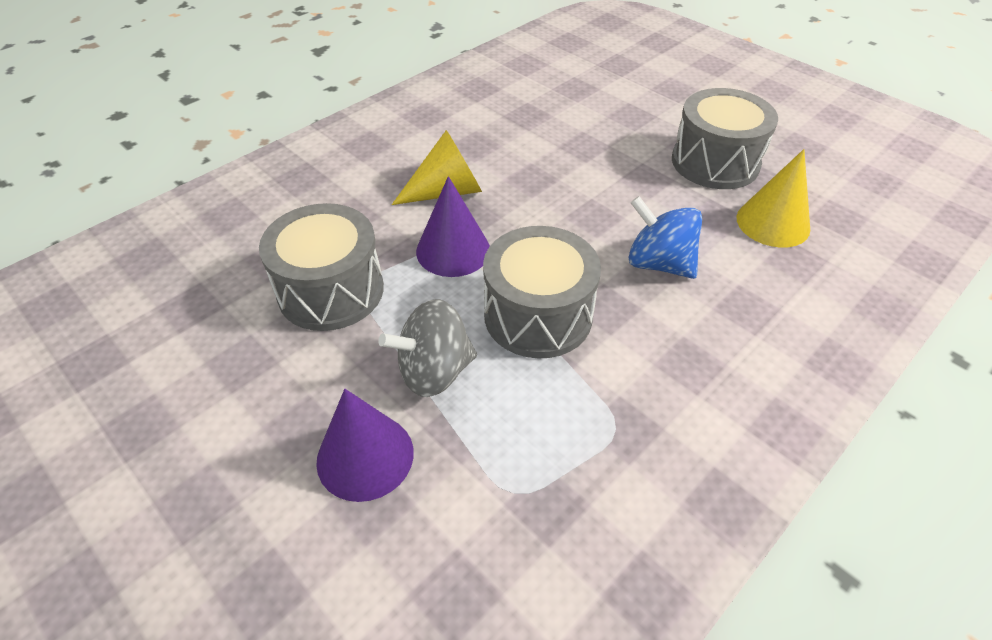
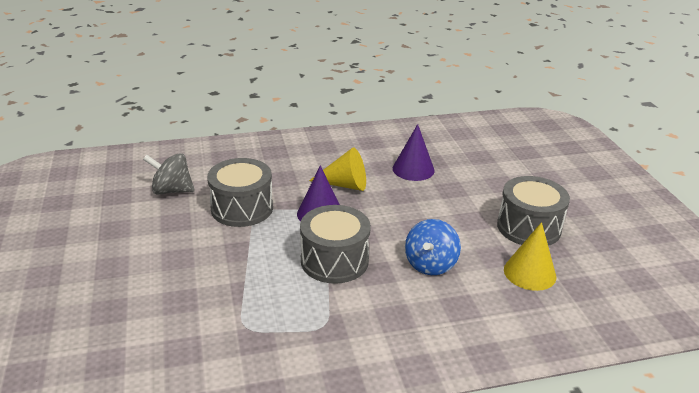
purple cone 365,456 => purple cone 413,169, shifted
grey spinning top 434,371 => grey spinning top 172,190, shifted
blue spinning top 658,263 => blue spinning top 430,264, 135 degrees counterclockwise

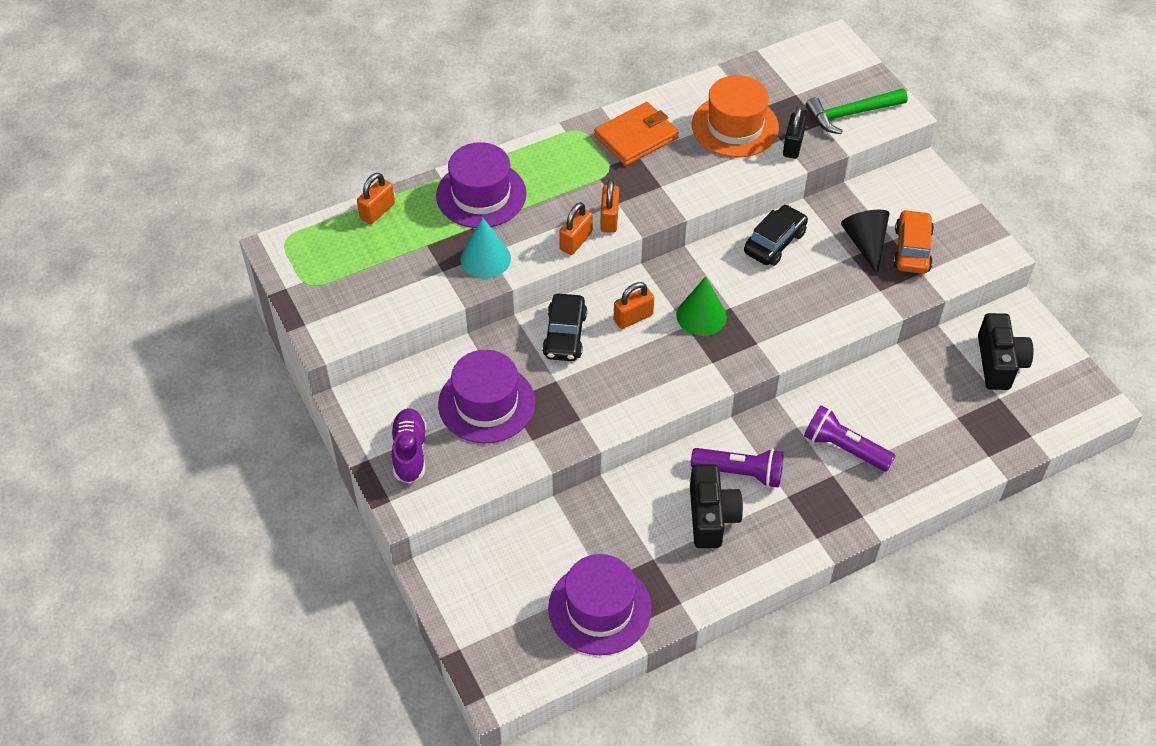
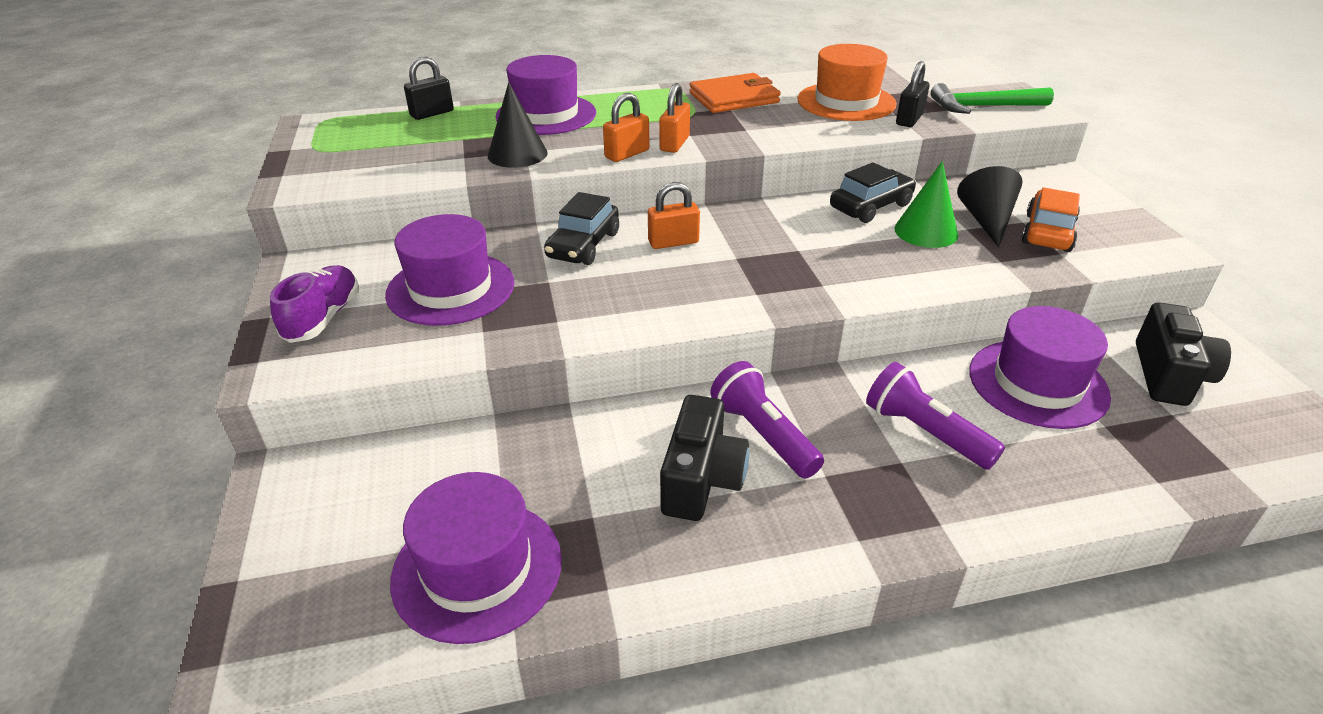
orange padlock 377,211 => black padlock 432,113
turquoise cone 485,258 => black cone 517,154
green cone 701,316 => green cone 926,231, shifted
purple flashlight 740,473 => purple flashlight 763,434, 150 degrees counterclockwise
nothing => purple hat 1037,383

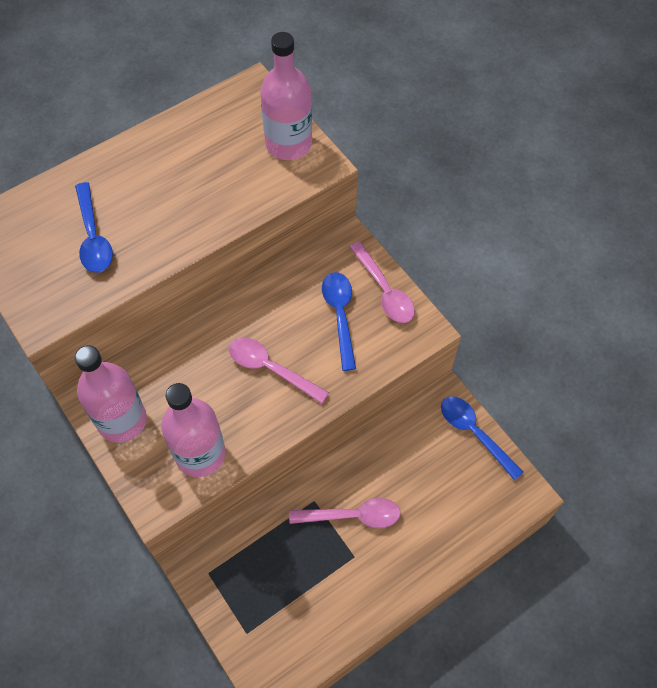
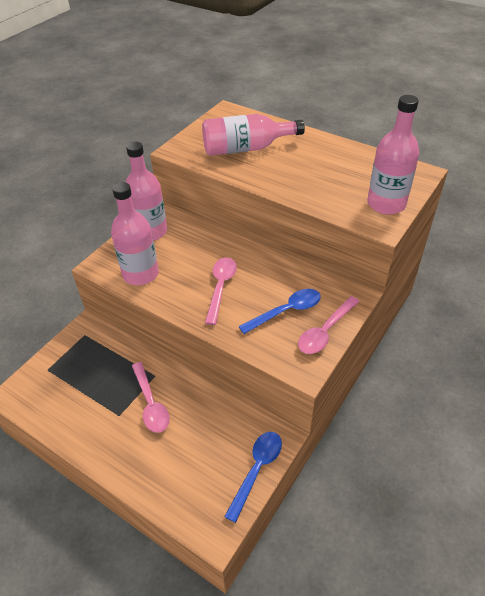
blue spoon 93,237 => pink bottle 246,148

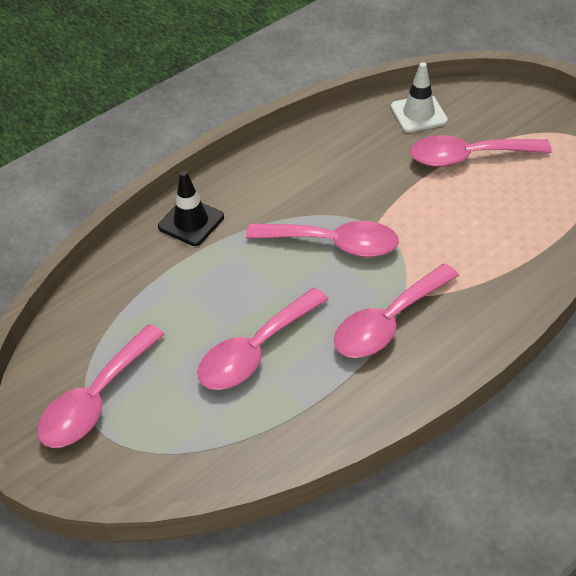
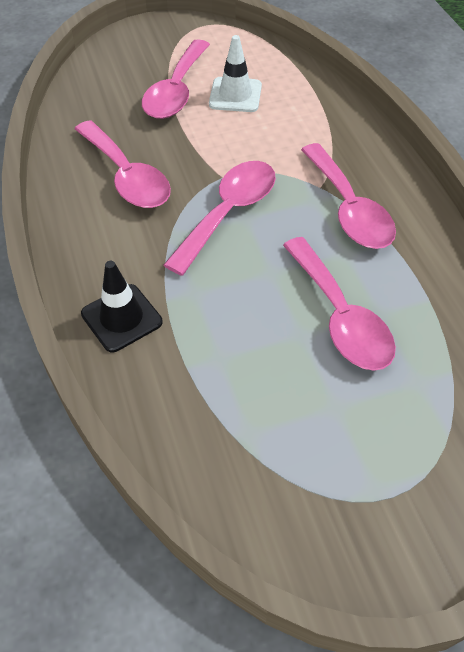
pink spoon 96,400 => pink spoon 127,176, shifted
white traffic cone 418,114 => white traffic cone 235,95, shifted

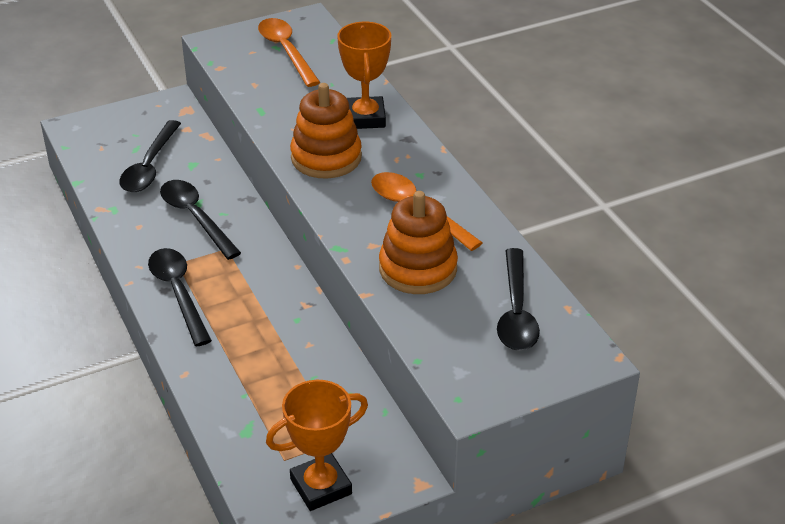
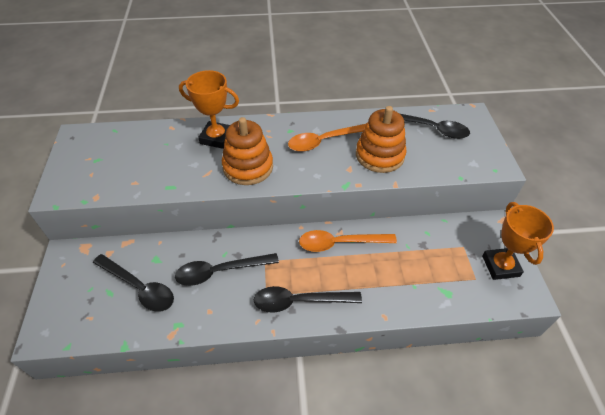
orange spoon 286,51 => orange spoon 340,243, shifted

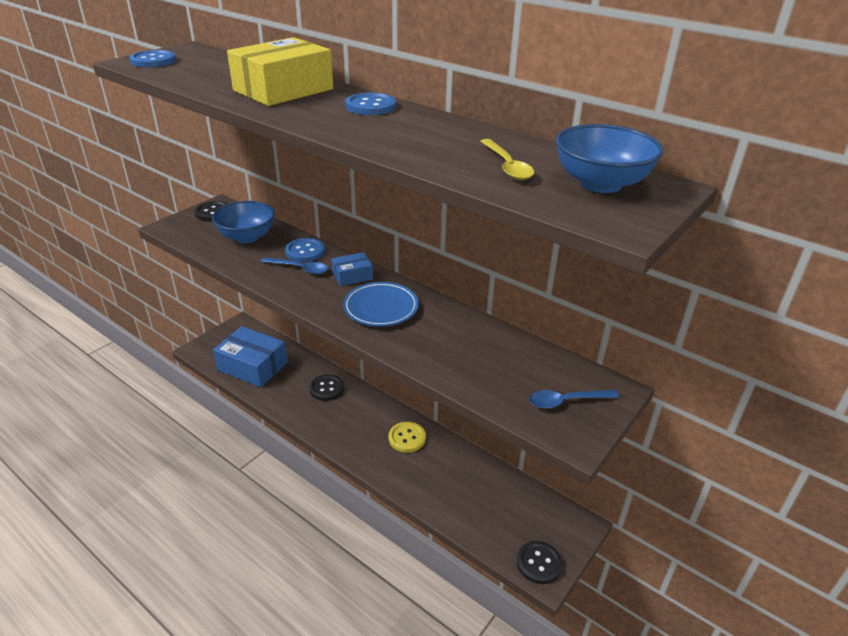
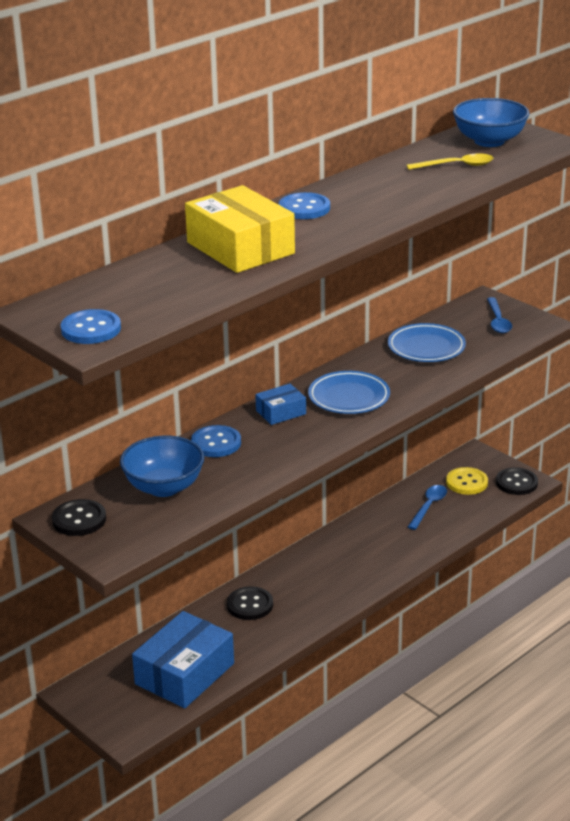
blue spoon 299,269 => blue spoon 429,506, shifted
blue box 352,276 => blue box 281,412, 75 degrees clockwise
yellow button 407,438 => yellow button 467,482, shifted
nothing => blue plate 426,347

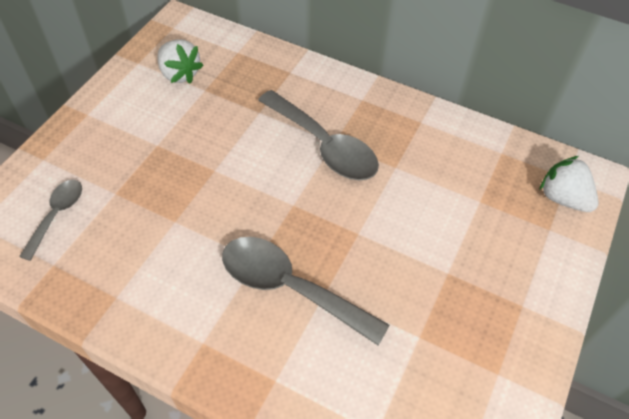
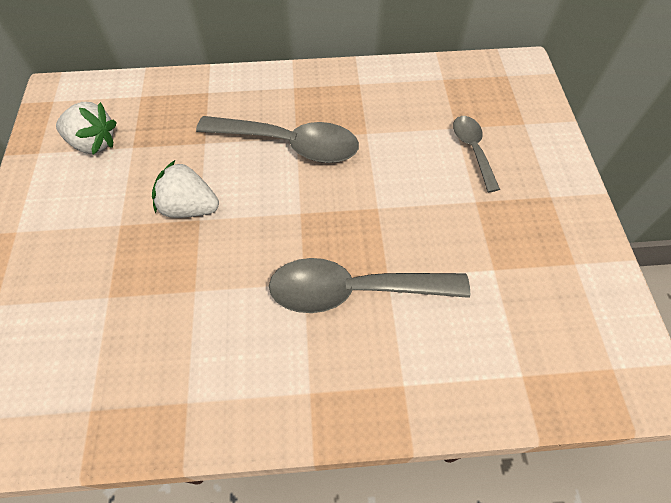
grey spoon 57,215 => grey spoon 472,150, shifted
white strawberry 563,198 => white strawberry 189,207, shifted

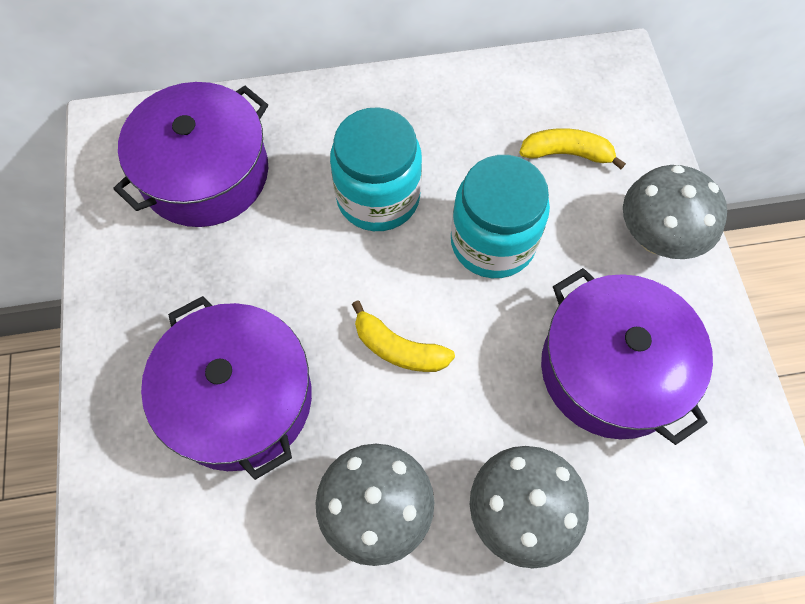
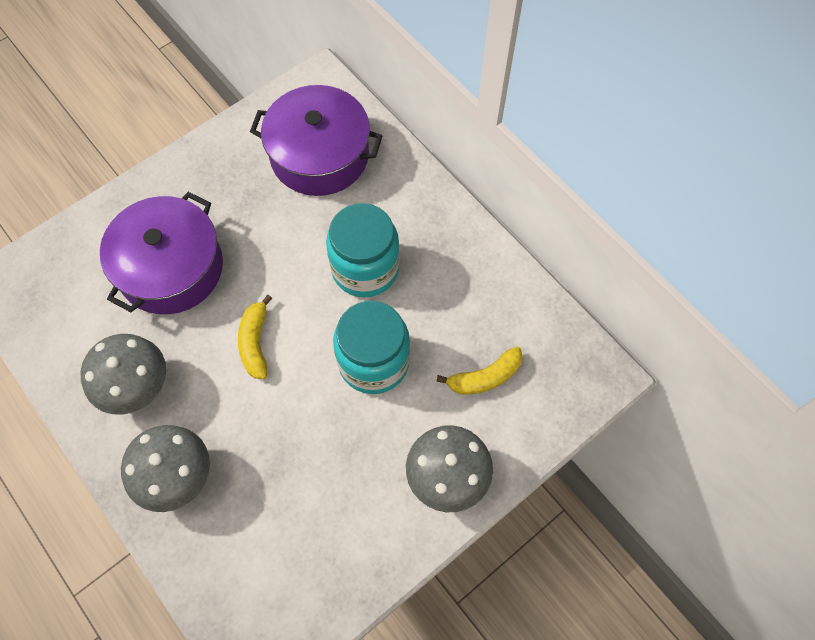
yellow banana 567,153 => yellow banana 484,377, 90 degrees clockwise
purple pot 612,369 => nothing

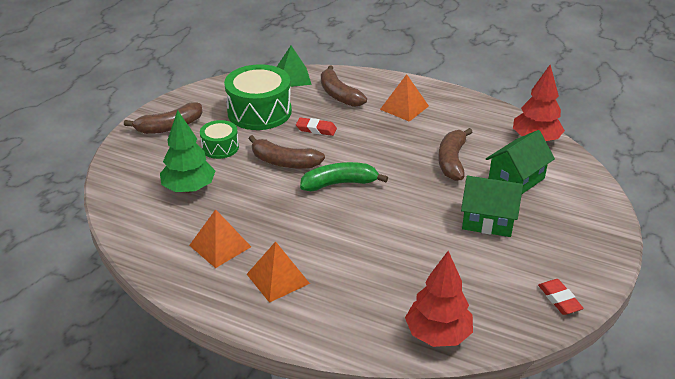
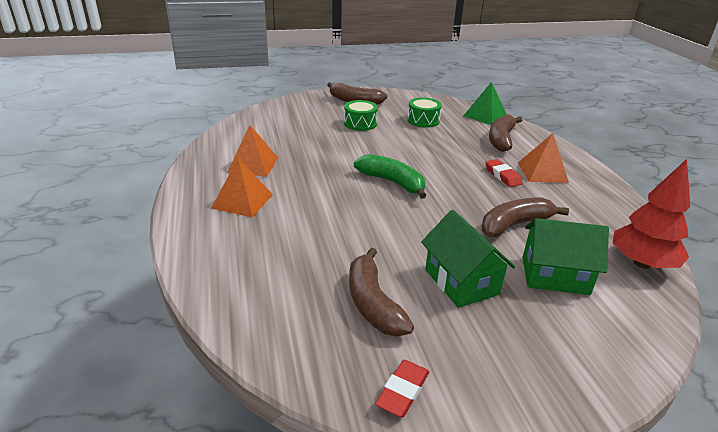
green tree 189,188 => nothing
green drum 259,112 => green drum 423,120, x0.54
brown banana 284,162 => brown banana 373,303, shifted
red eraser 316,129 => red eraser 502,176, shifted
red tree 438,334 => nothing

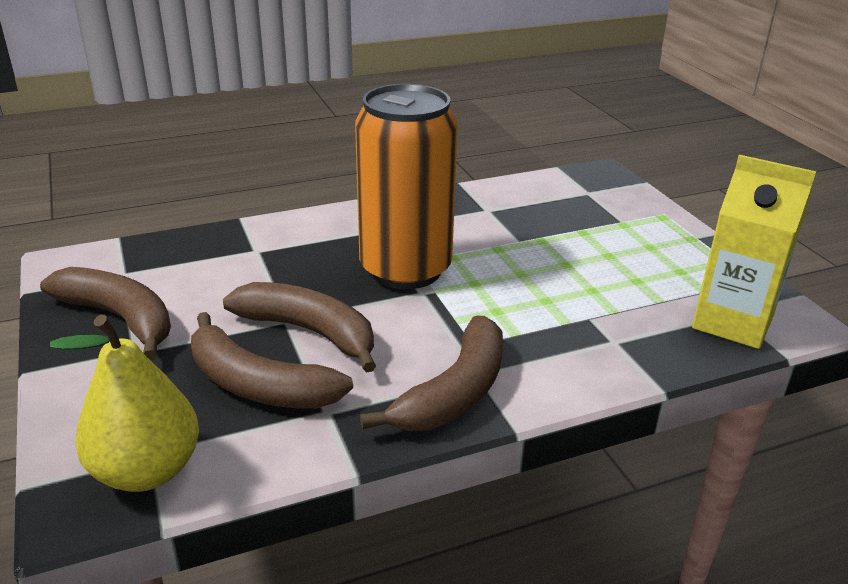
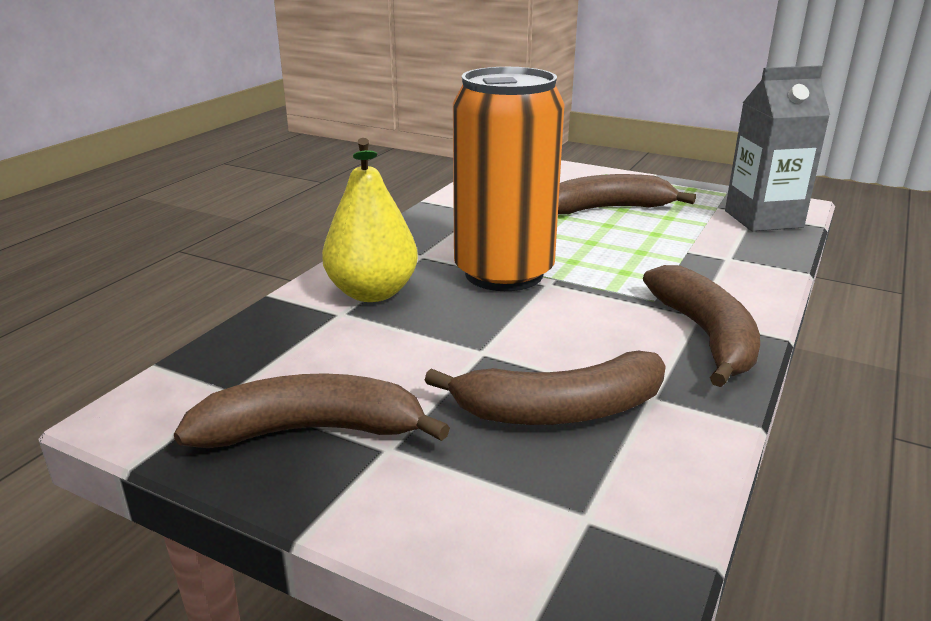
yellow pear 146,471 => yellow pear 372,293, shifted
brown banana 309,332 => brown banana 608,209, shifted
yellow carton 732,322 => grey carton 763,219

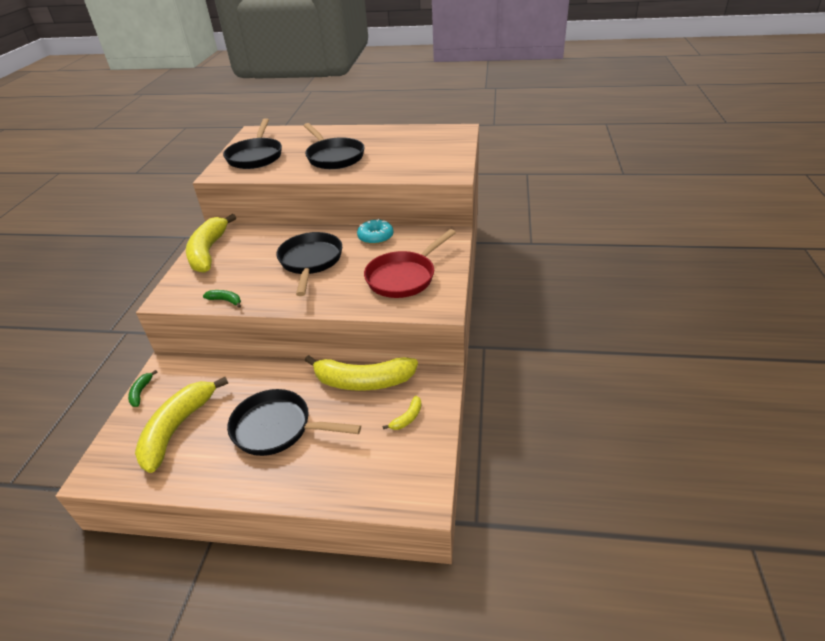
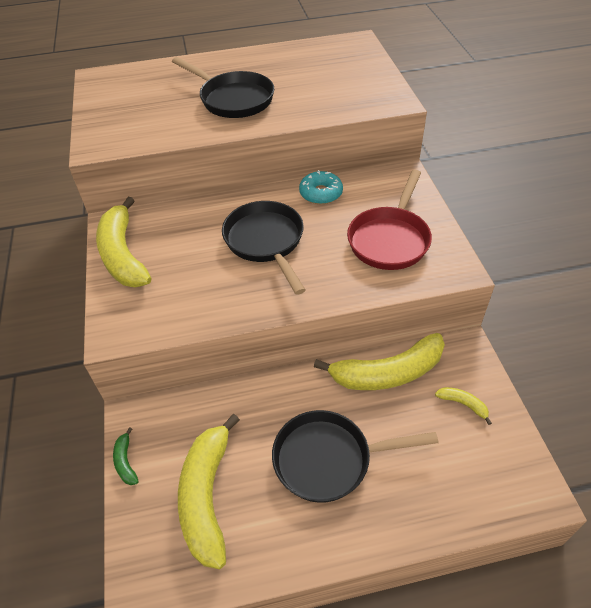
green banana 226,301 => nothing
black pan 256,156 => nothing
yellow banana 407,418 => yellow banana 463,404, 75 degrees counterclockwise

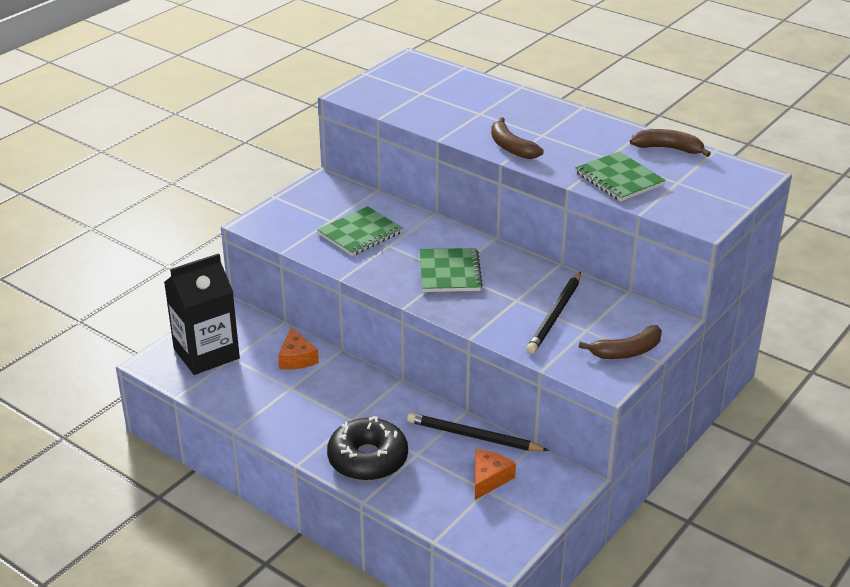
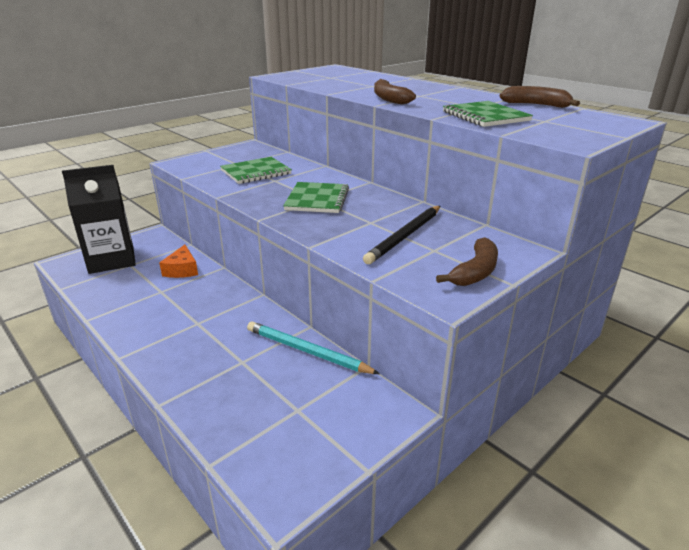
black donut 368,459 => nothing
black pencil 473,436 => turquoise pencil 307,351
orange cheese 489,479 => nothing
brown banana 626,351 => brown banana 475,272, 45 degrees counterclockwise

